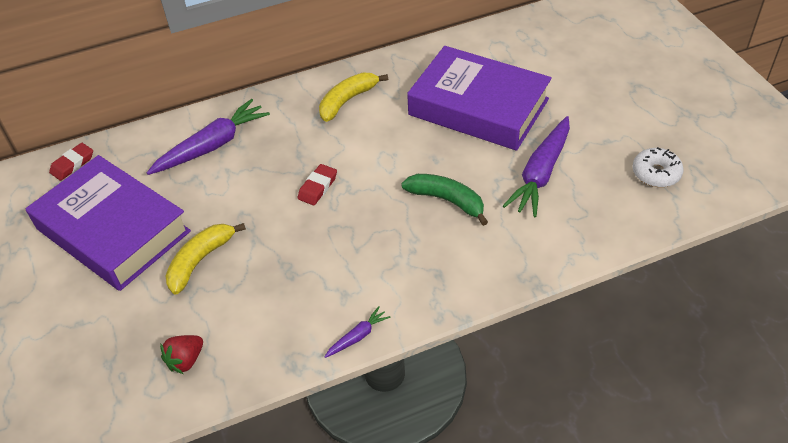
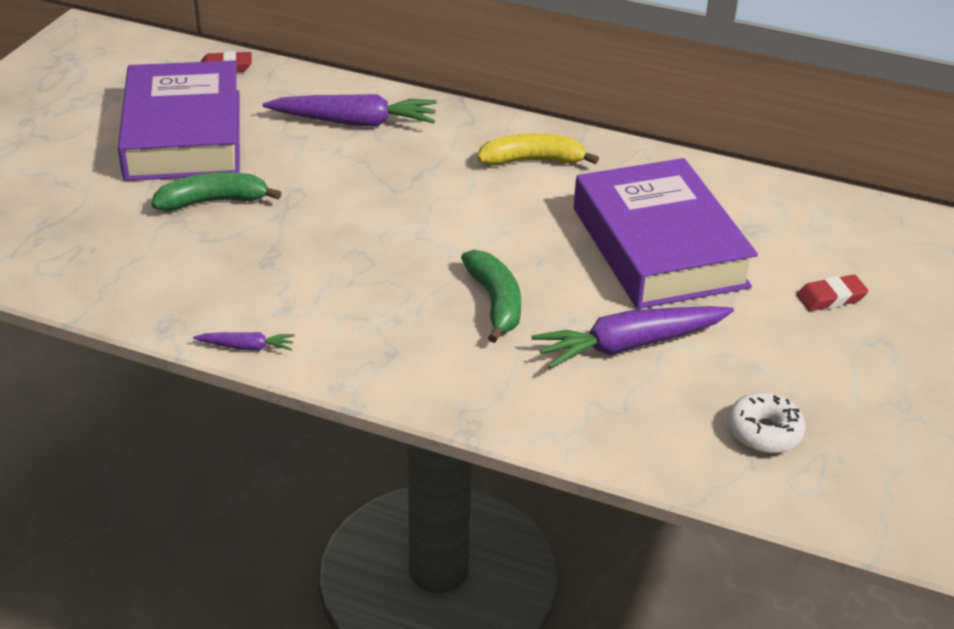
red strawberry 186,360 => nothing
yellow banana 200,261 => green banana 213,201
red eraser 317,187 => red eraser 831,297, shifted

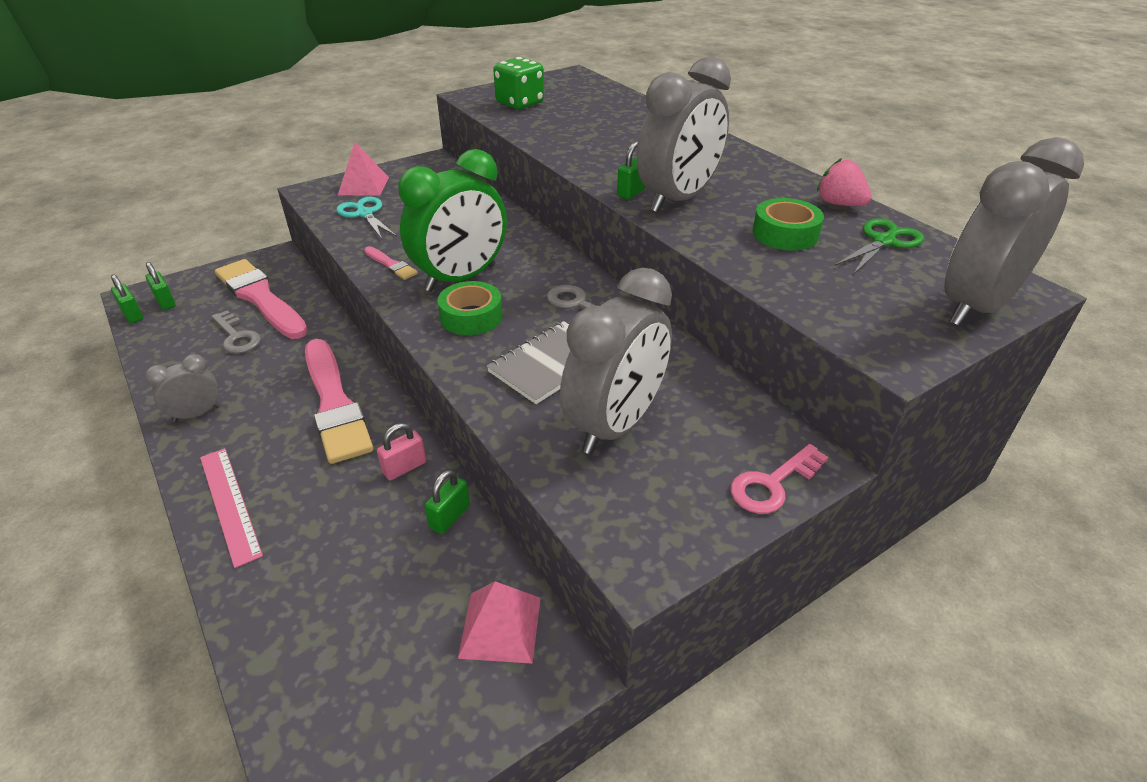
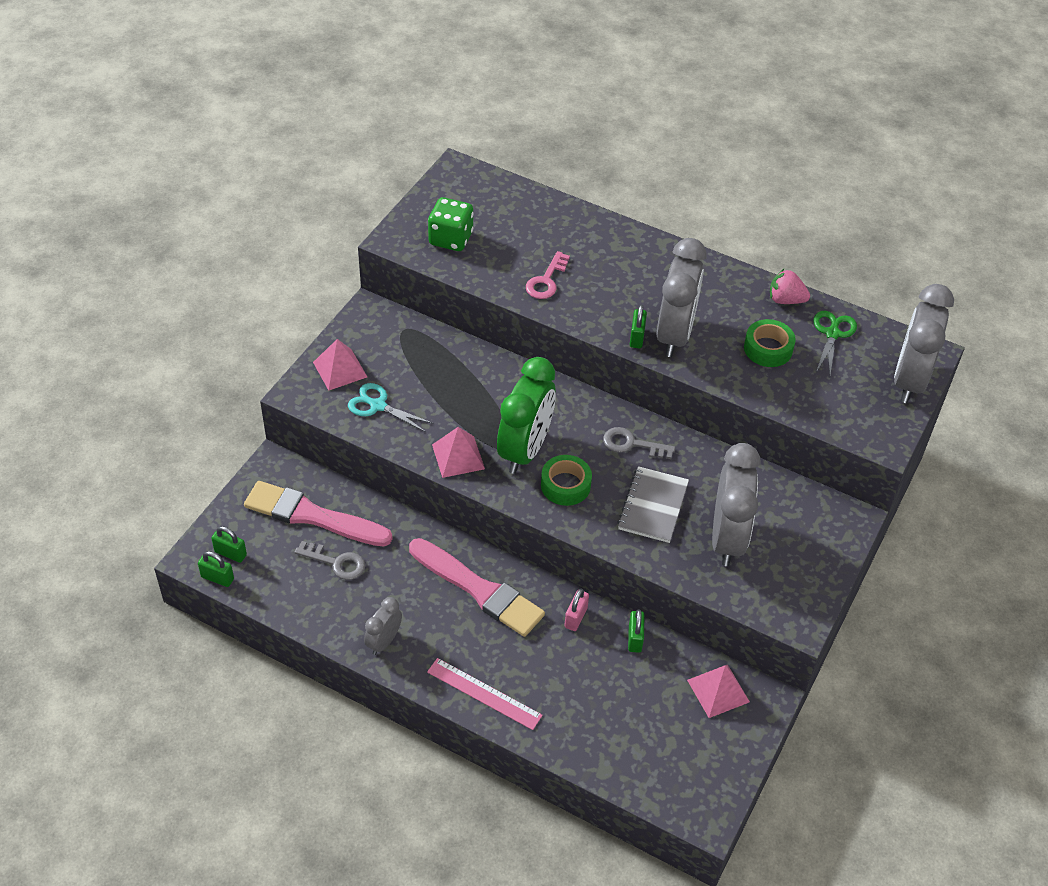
pink brush 391,265 => pink pyramid 458,456
pink key 772,484 => pink key 546,280, shifted

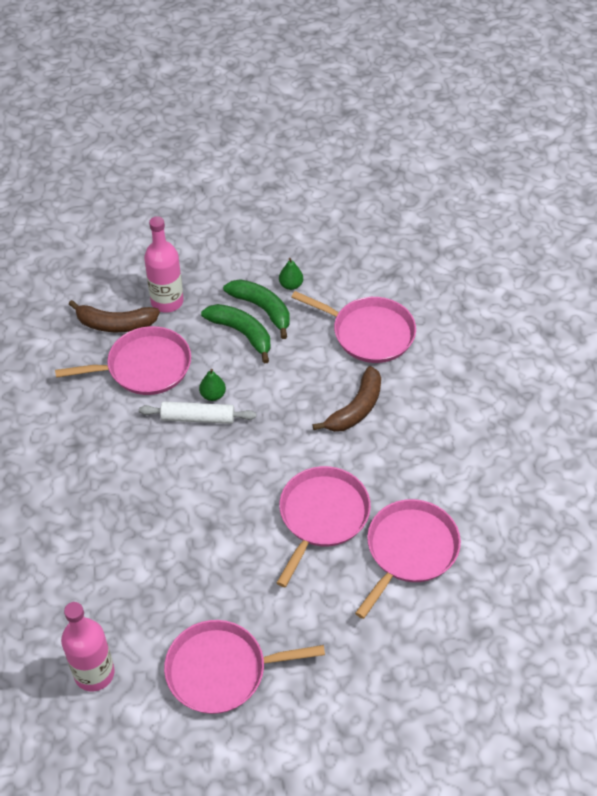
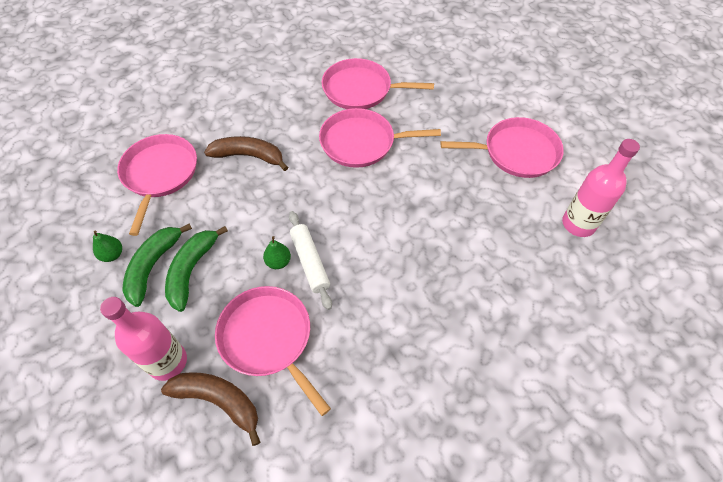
brown banana 115,324 => brown banana 218,401, 45 degrees counterclockwise
pink pan 221,670 => pink pan 516,152, 60 degrees counterclockwise

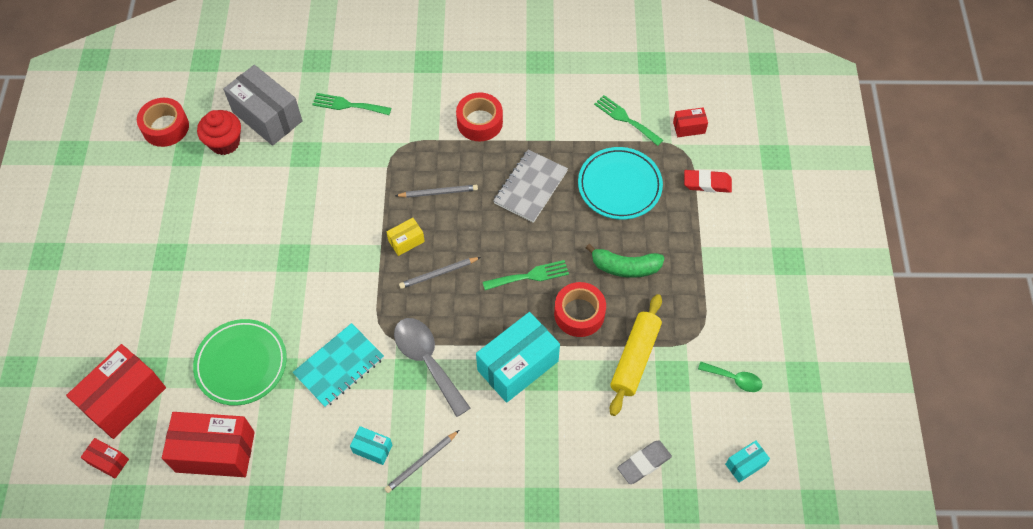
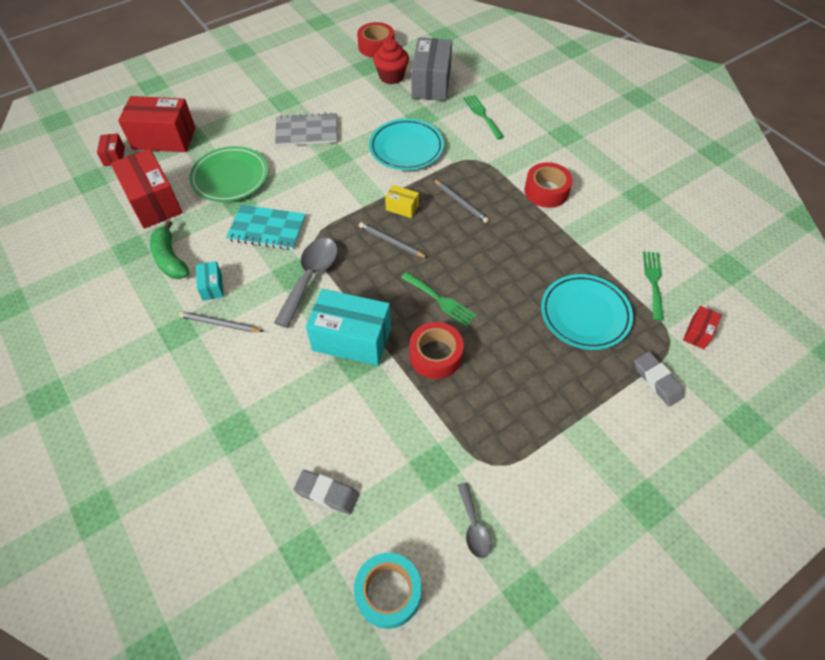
grey notebook 530,187 => grey notebook 306,131, shifted
green banana 625,267 => green banana 170,259, shifted
yellow rolling pin 635,358 => nothing
red box 689,127 => red box 698,333, 75 degrees clockwise
red eraser 707,183 => grey eraser 657,381
green spoon 734,379 => grey spoon 473,526
turquoise box 745,464 => turquoise tape 388,592
nothing => turquoise plate 406,148

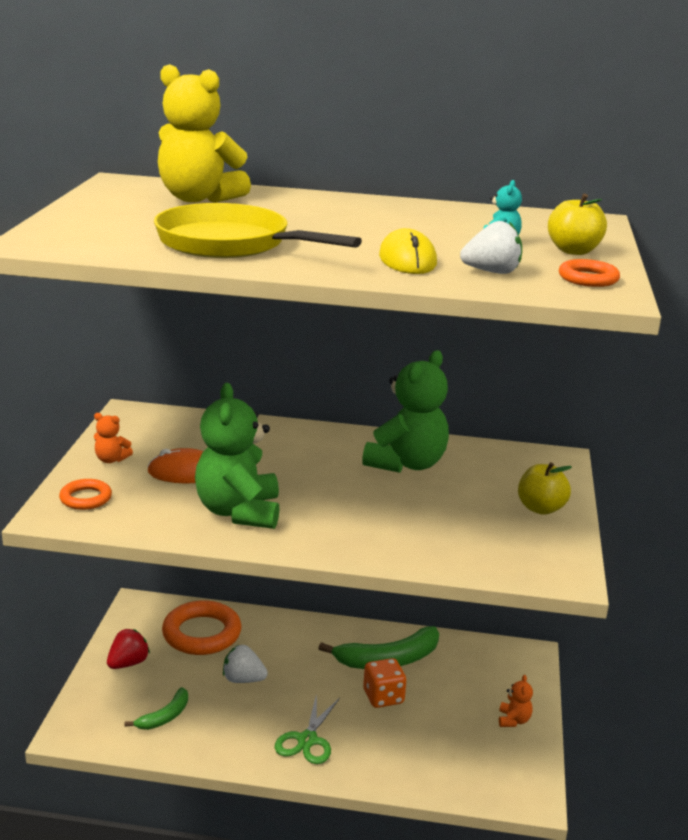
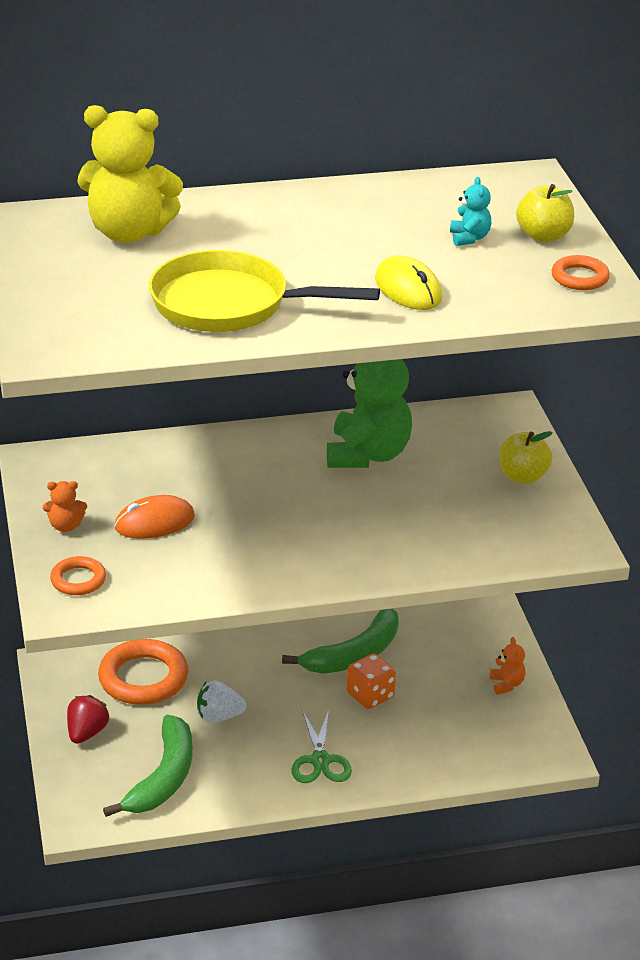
green banana 165,717 => green banana 163,778, x1.80
green teddy bear 239,512 => nothing
white strawberry 492,272 => nothing

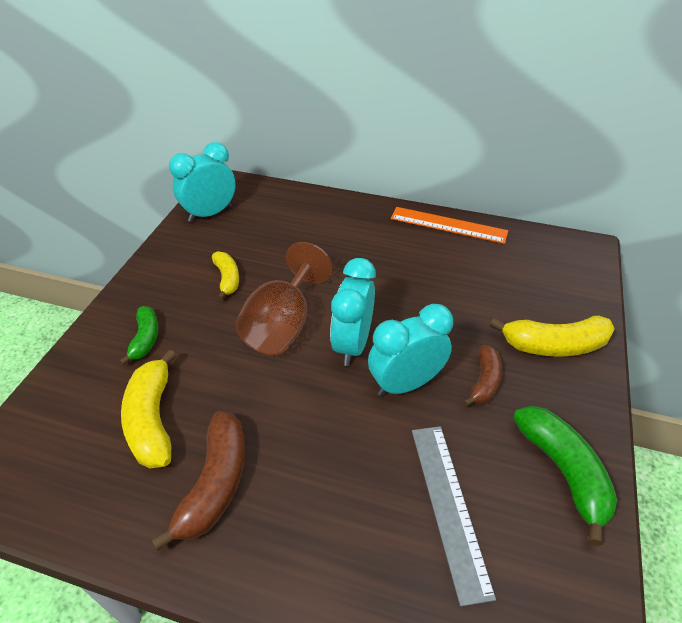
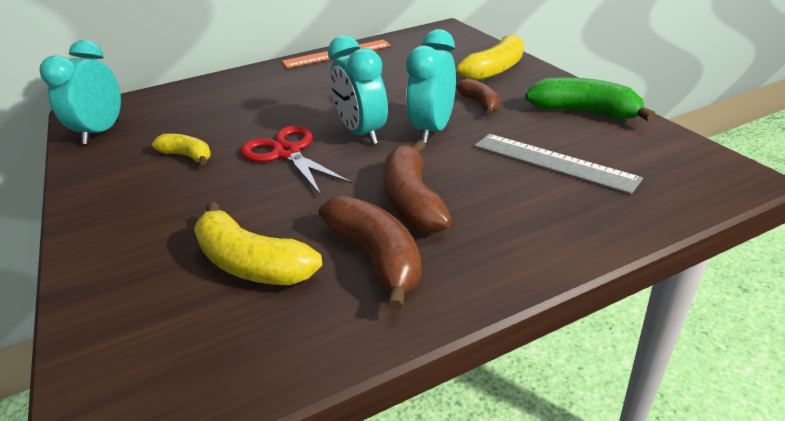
green banana 145,339 => nothing
brown goblet 283,325 => red scissors 287,153
nothing => brown banana 412,201

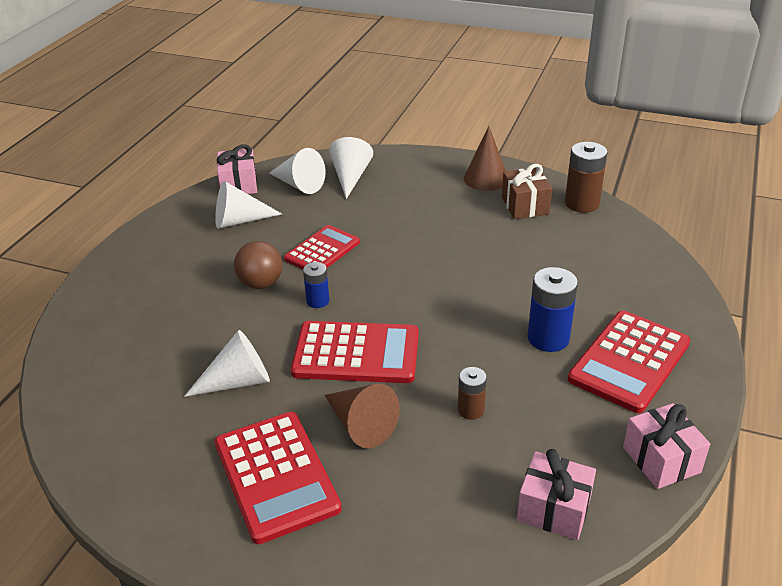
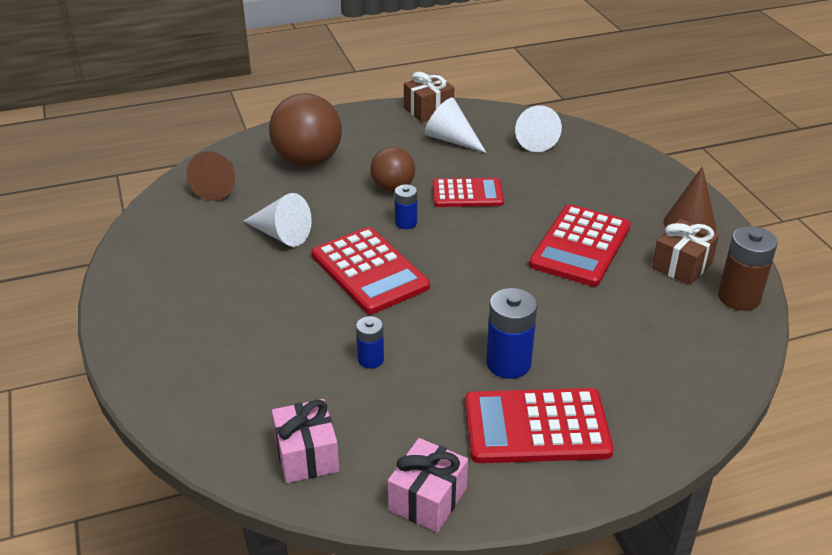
red calculator 276,476 => red calculator 580,246, shifted
pink gift 239,184 => nothing
brown cone 361,425 => brown cone 218,186, shifted
white cone 350,177 => nothing
brown battery 471,410 => blue battery 371,359
nothing => brown ball 308,161
nothing => brown gift 428,110

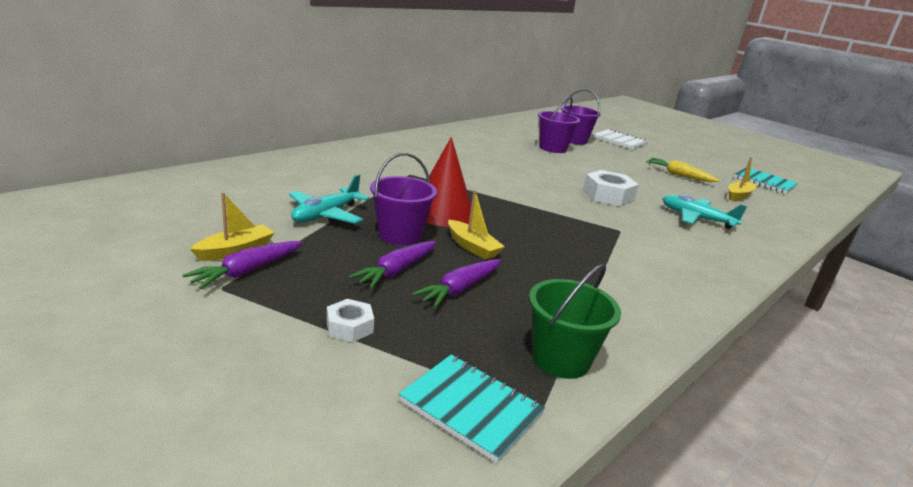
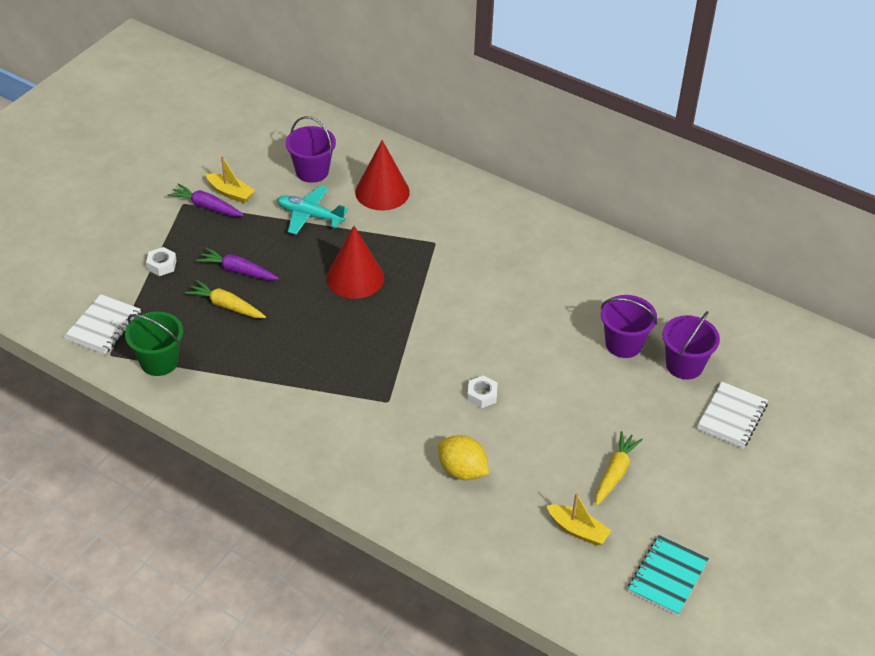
purple bucket 400,235 => purple bucket 312,171, shifted
turquoise notebook 471,407 => white notebook 103,326
purple carrot 460,289 => yellow carrot 226,306
yellow boat 472,247 => nothing
white nut 608,195 => white nut 482,395, x0.57
turquoise plane 696,218 => yellow lemon 462,471
nothing => red cone 382,192

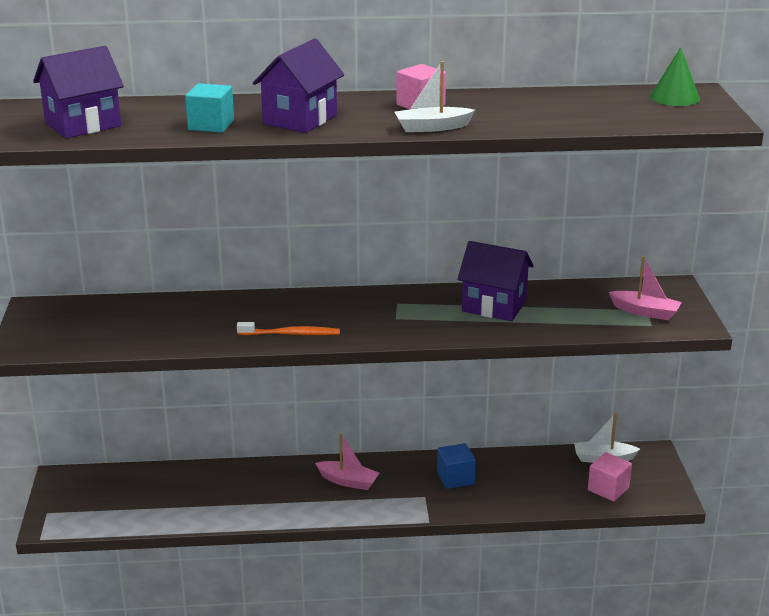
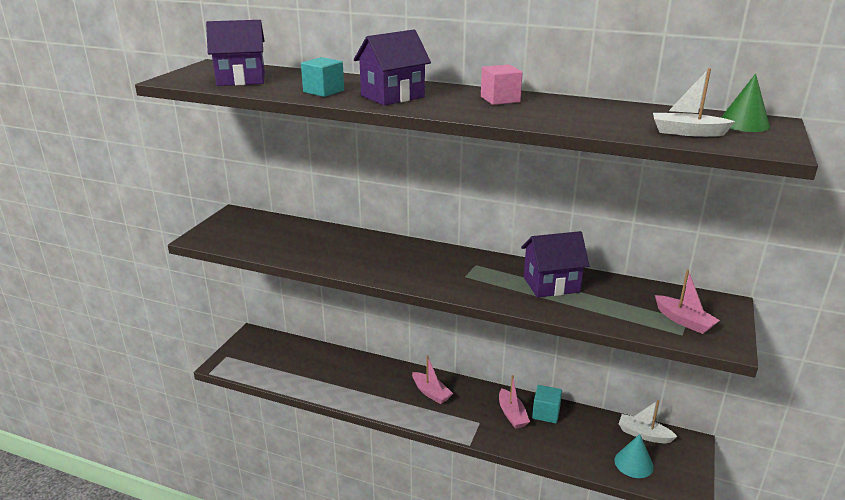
orange toothbrush 291,334 => nothing
white boat 432,127 => white boat 687,132, shifted
blue cube 455,478 => pink boat 512,414
purple house 494,306 => purple house 551,285, 60 degrees counterclockwise
pink cube 608,489 => turquoise cone 633,463
nothing => turquoise cube 546,413

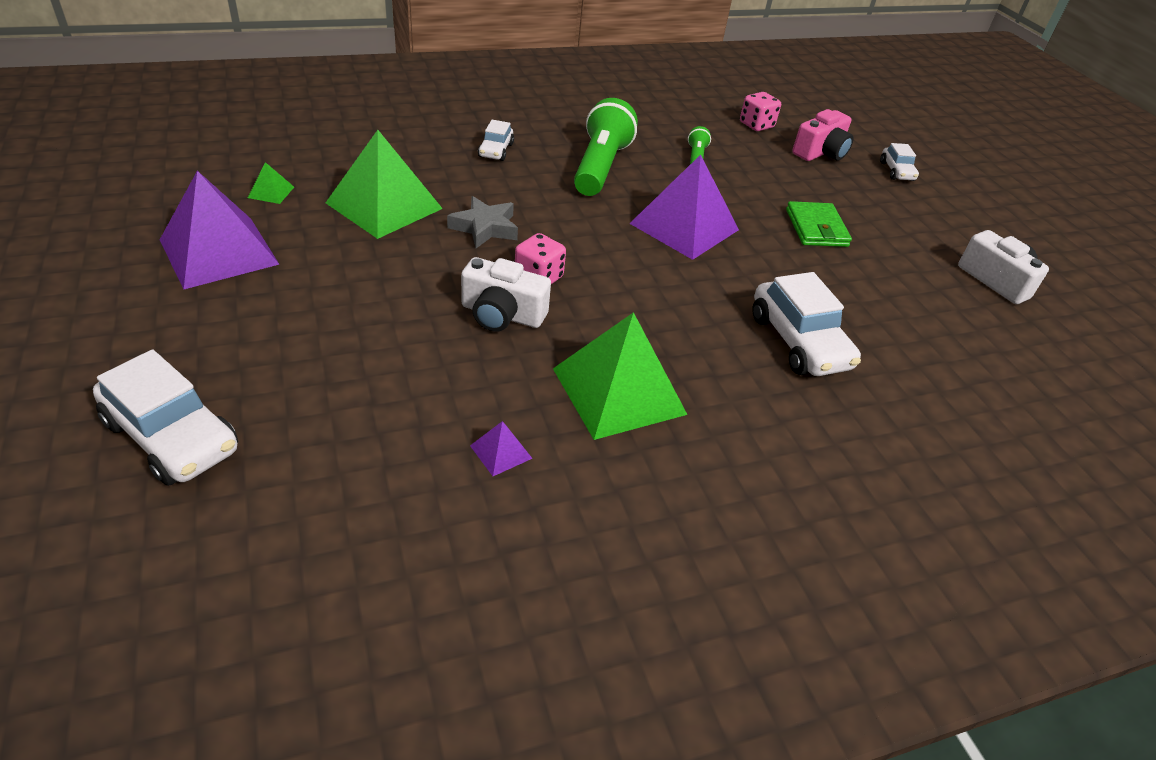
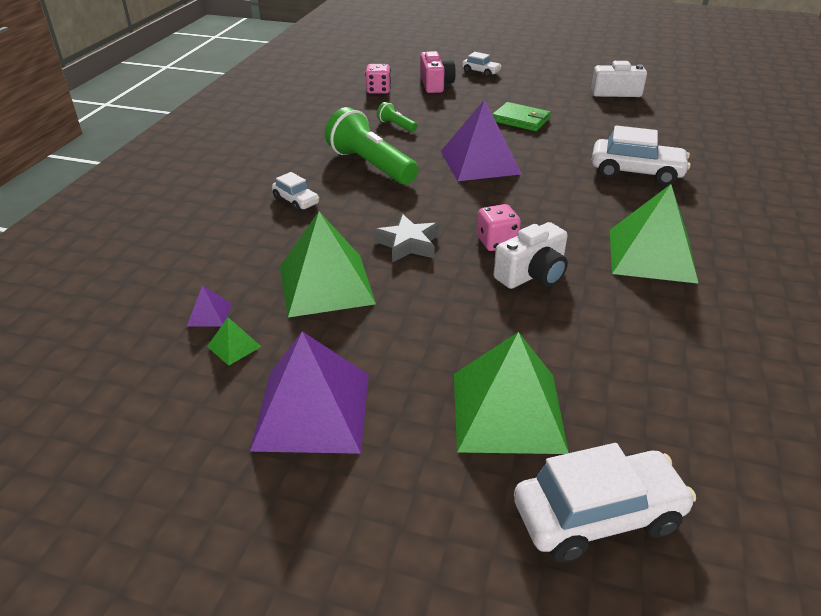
purple pyramid 501,451 => purple pyramid 209,314, shifted
nothing => green pyramid 507,411

